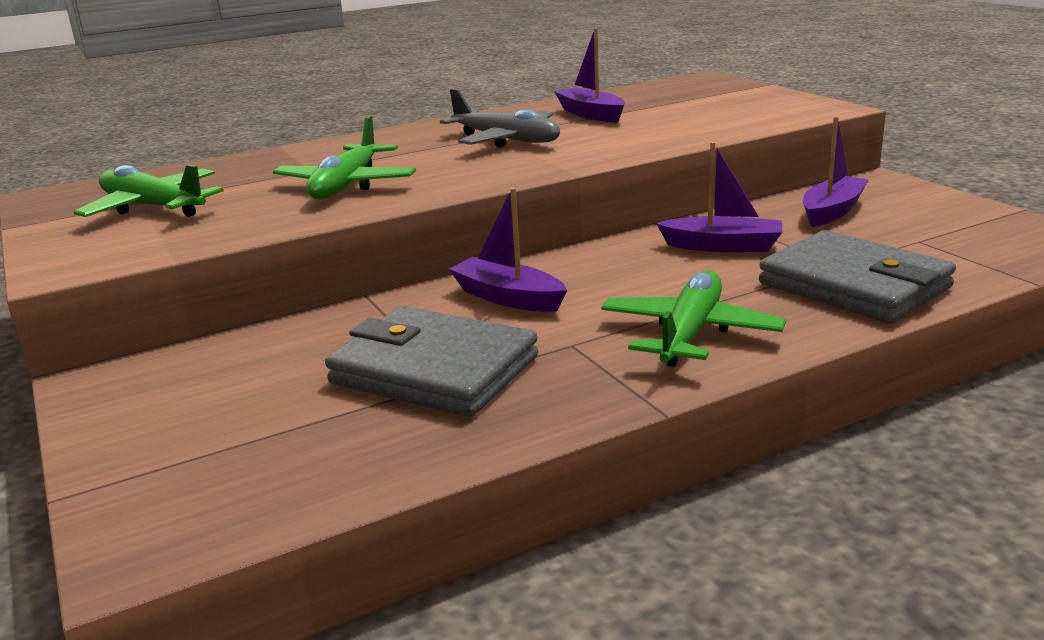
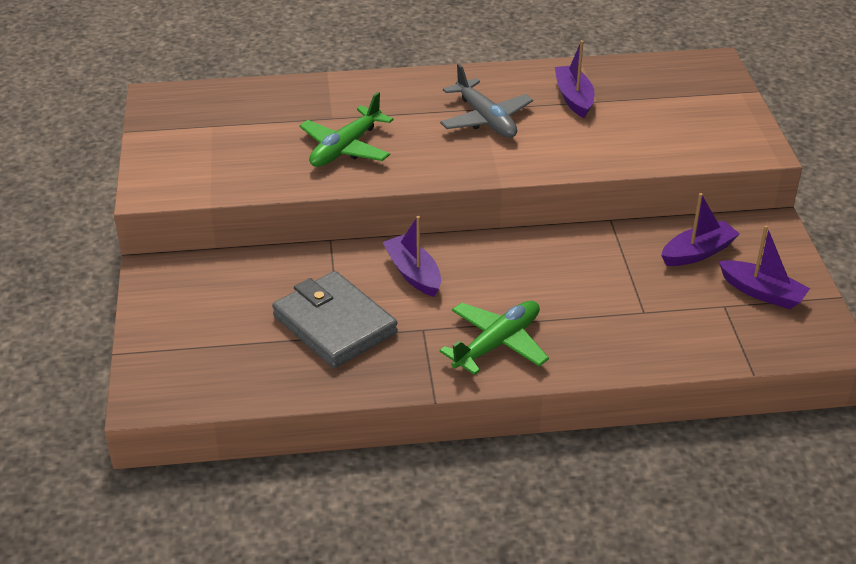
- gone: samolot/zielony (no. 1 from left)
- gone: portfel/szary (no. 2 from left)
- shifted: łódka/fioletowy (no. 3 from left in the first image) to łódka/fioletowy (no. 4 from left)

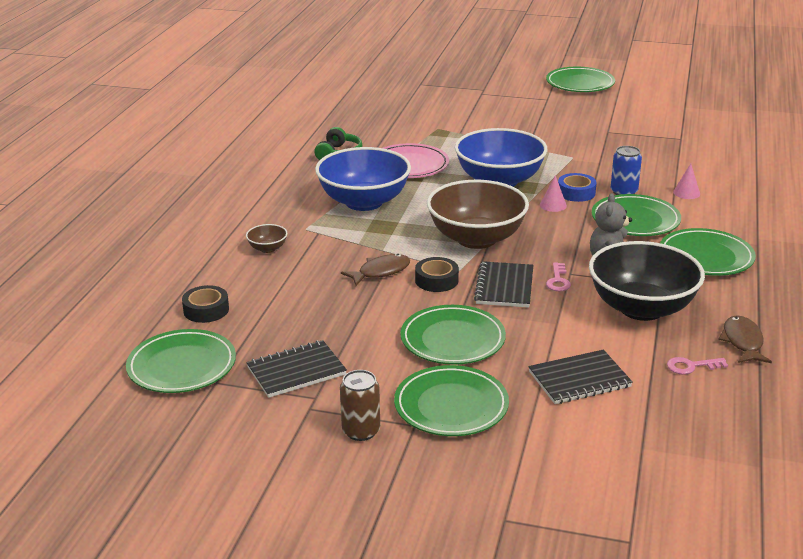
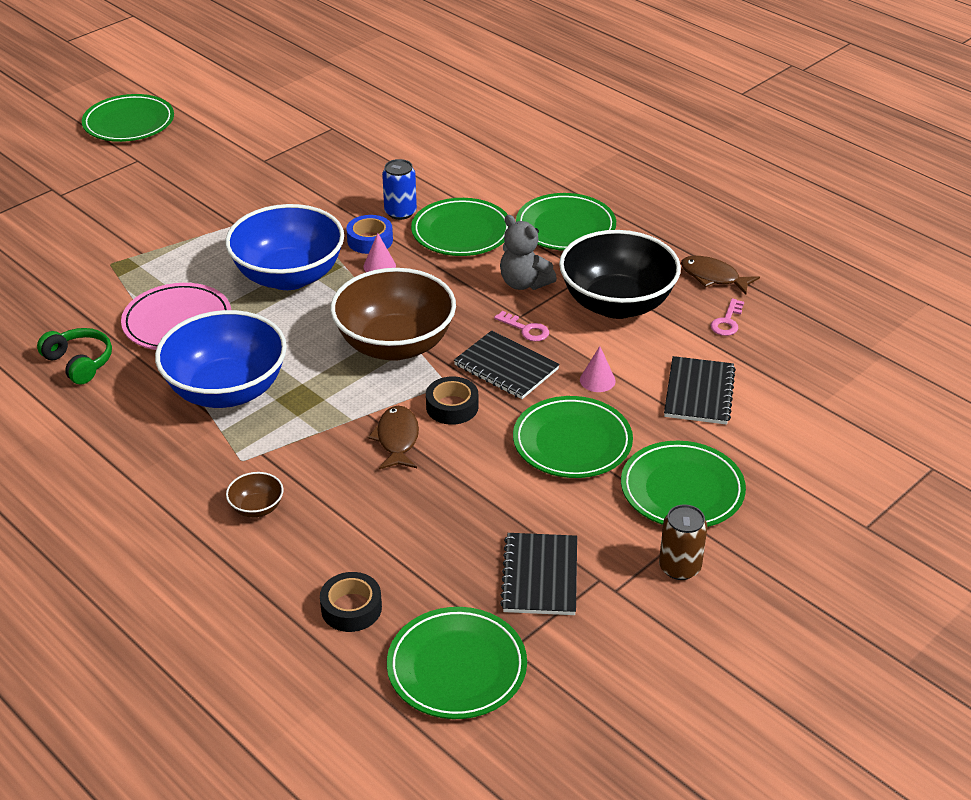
- shifted: stożek/różowy (no. 2 from left)

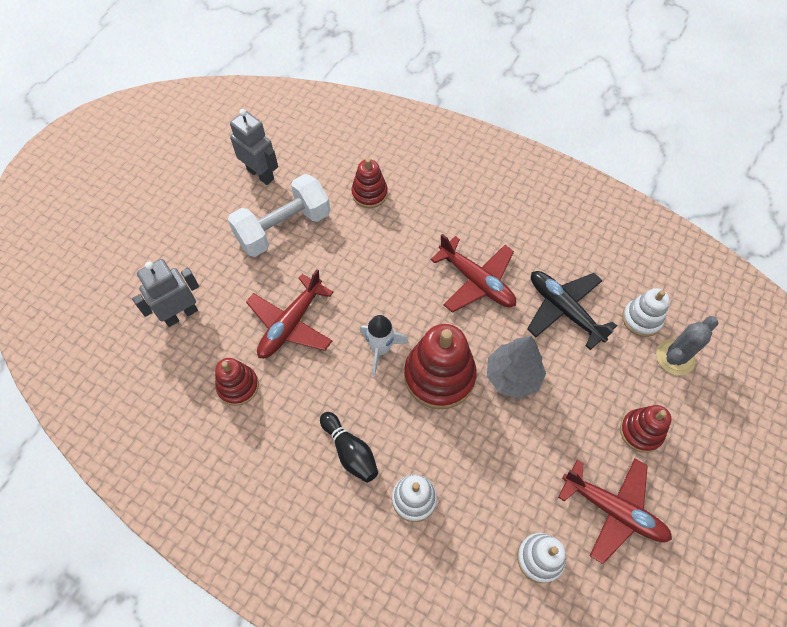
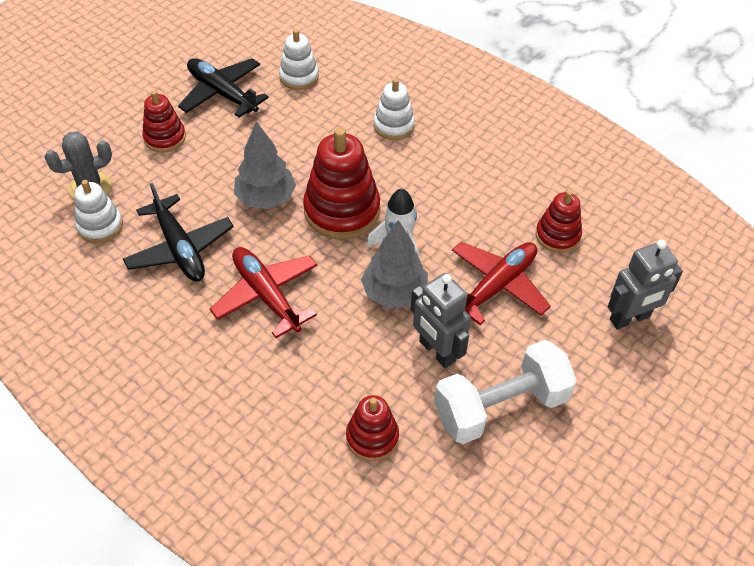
- gone: kręgiel/czarny
- new: drzewko/szary (no. 2 from left)
- shifted: robot/szary (no. 2 from left in the first image) to robot/szary (no. 1 from left)
- repainted: samolot/czerwony (no. 3 from left) to samolot/czarny (no. 2 from left)

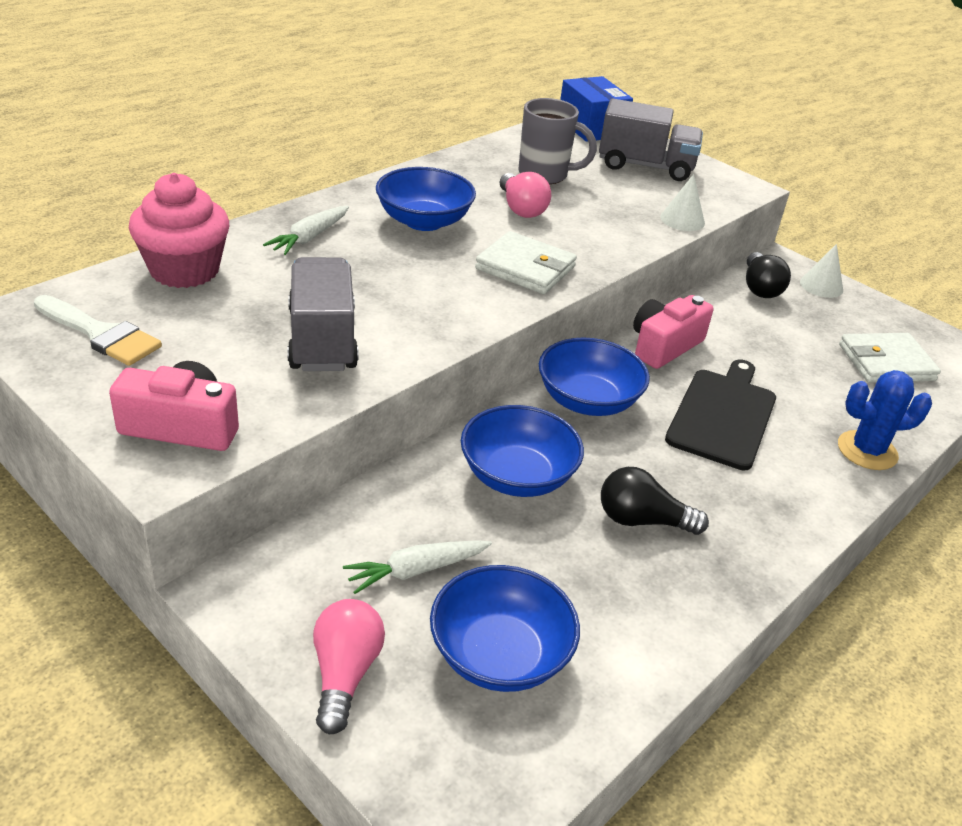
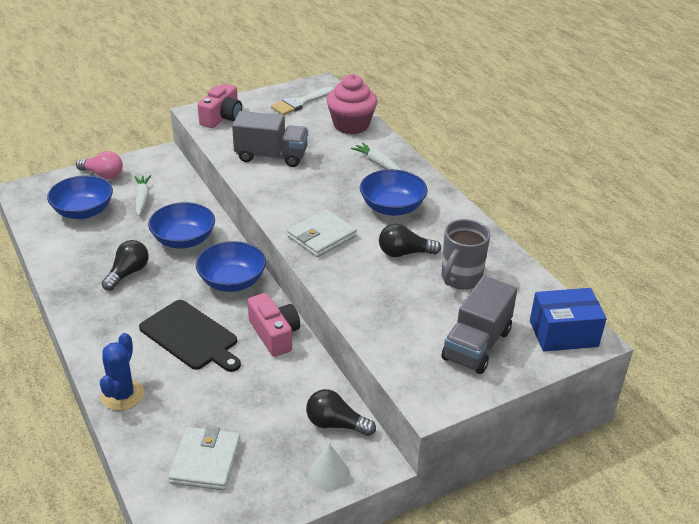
- gone: stożek/biały (no. 1 from left)
- repainted: żarówka/różowy (no. 2 from left) to żarówka/czarny (no. 3 from left)

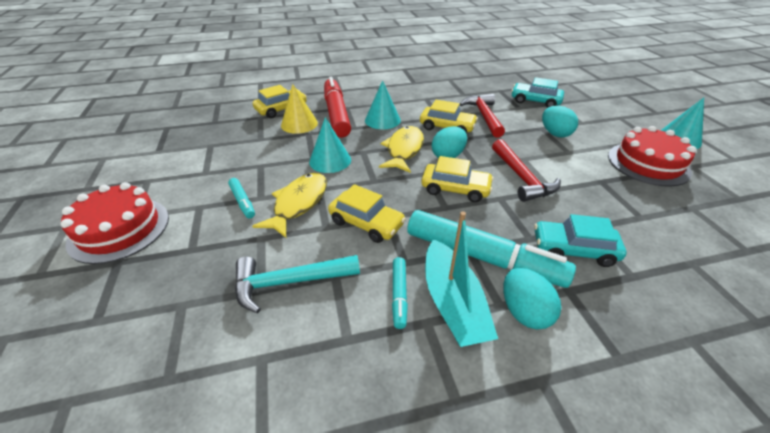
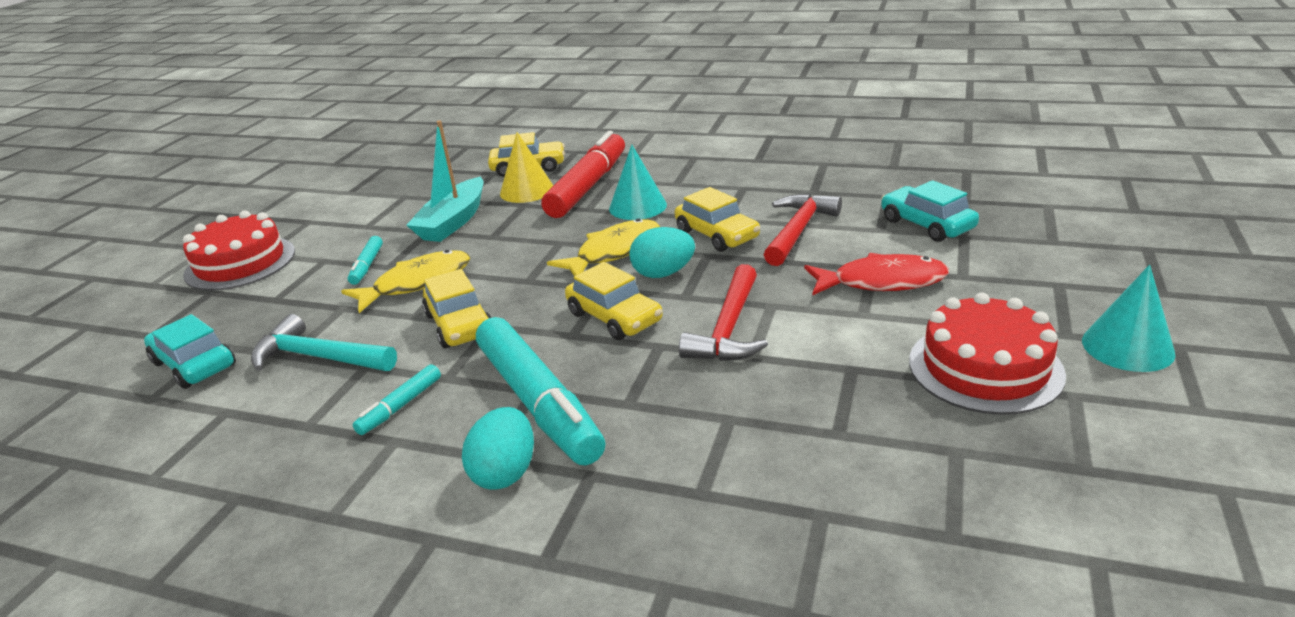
- gone: stożek/turkusowy (no. 1 from left)
- shifted: łódka/turkusowy
- shifted: samochód/turkusowy (no. 2 from left in the first image) to samochód/turkusowy (no. 1 from left)
- swapped: jajko/turkusowy (no. 3 from left) to ryba/czerwony

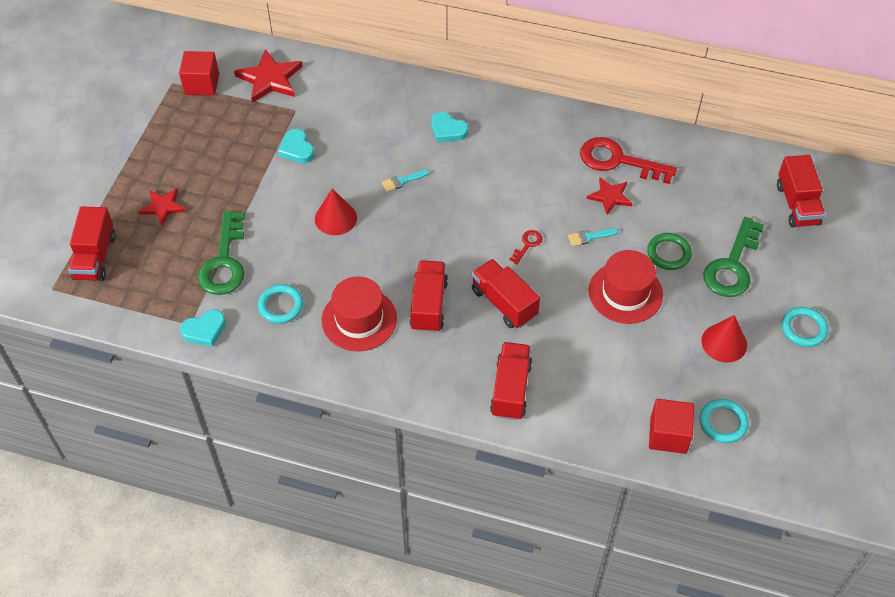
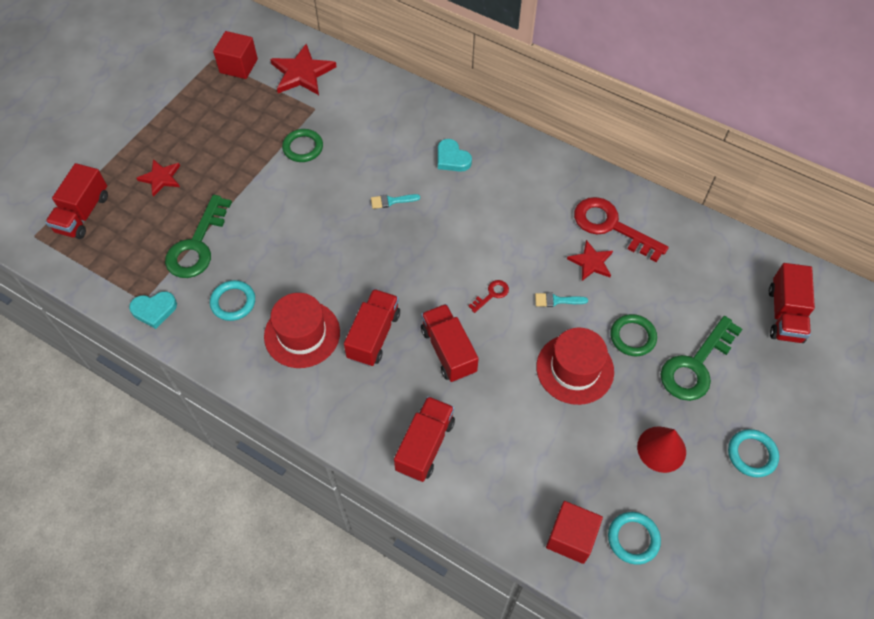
- gone: stożek/czerwony (no. 1 from left)
- swapped: serce/turkusowy (no. 2 from left) to pierścień/zielony (no. 1 from left)

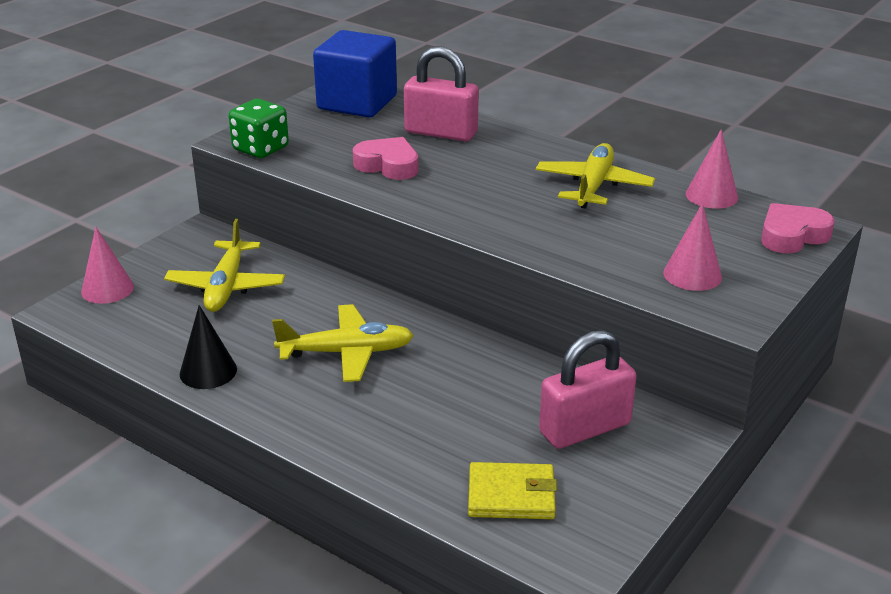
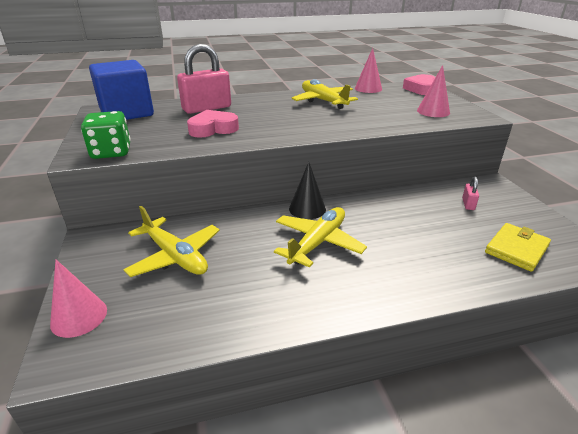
- shifted: stożek/czarny
- scaled: kłódka/różowy (no. 2 from left) x0.43

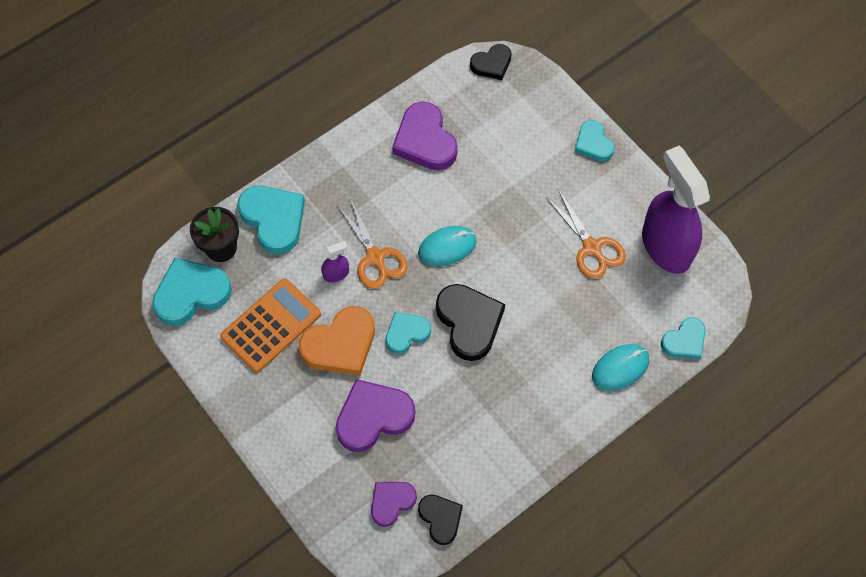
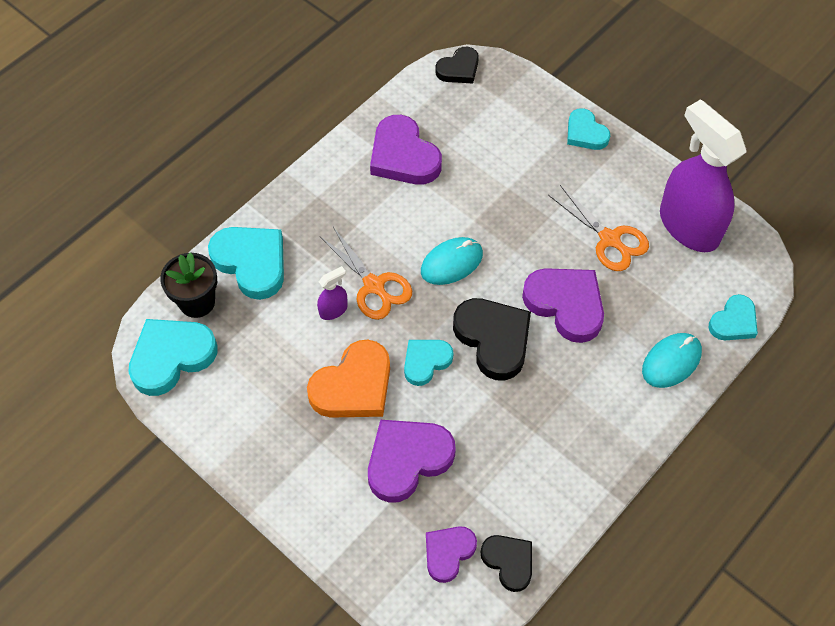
- gone: kalkulator/pomarańczowy
- new: serce/fioletowy (no. 4 from left)

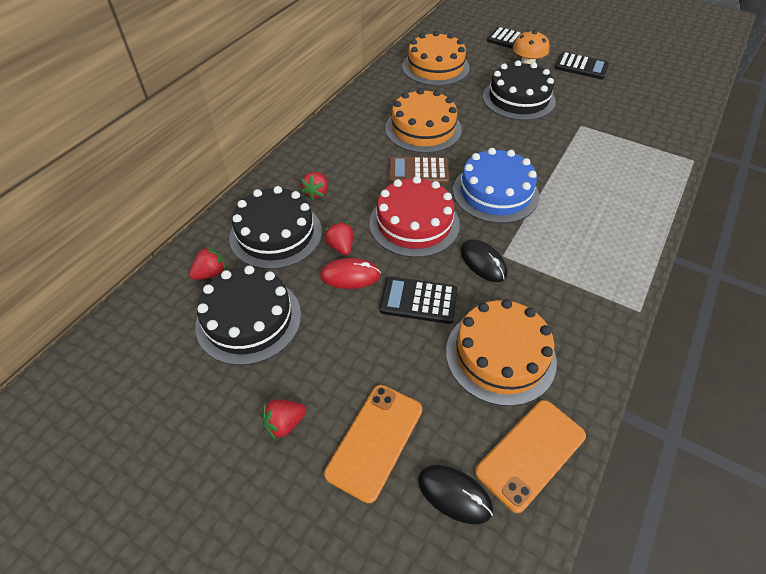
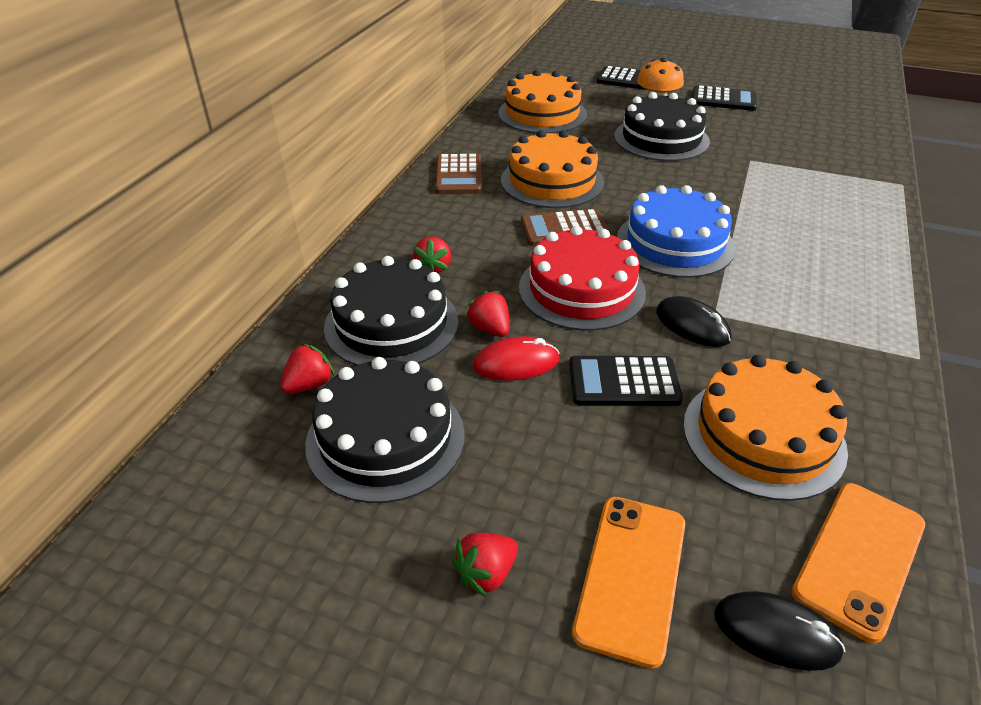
- new: kalkulator/brązowy (no. 1 from left)

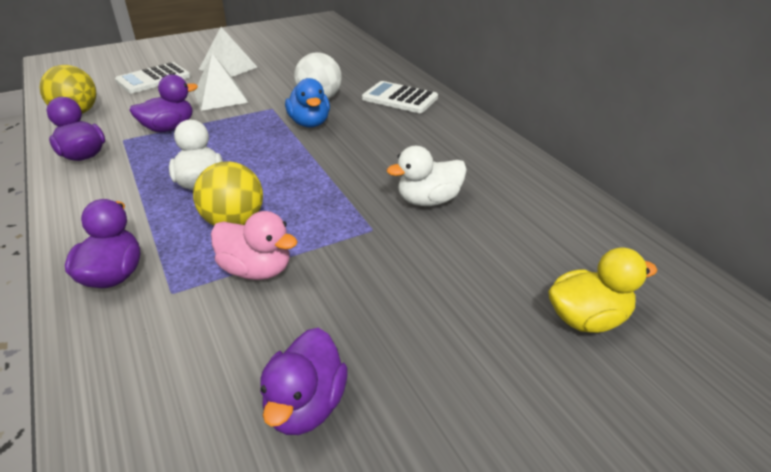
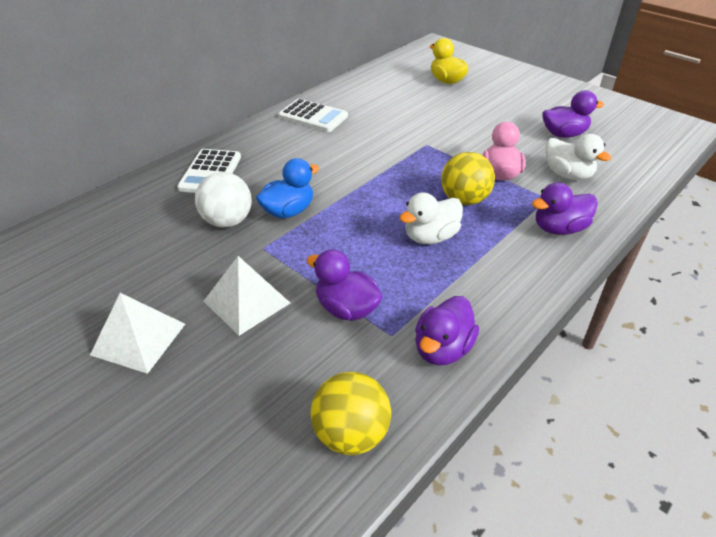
- shifted: kalkulator/biały (no. 1 from left in the first image) to kalkulator/biały (no. 2 from left)
- shifted: kaczka/biały (no. 2 from left)

